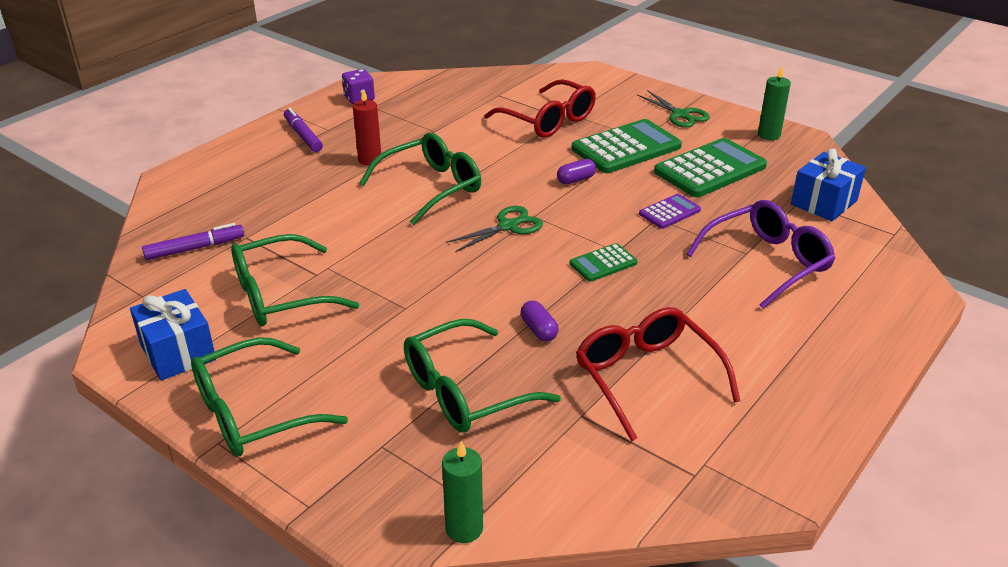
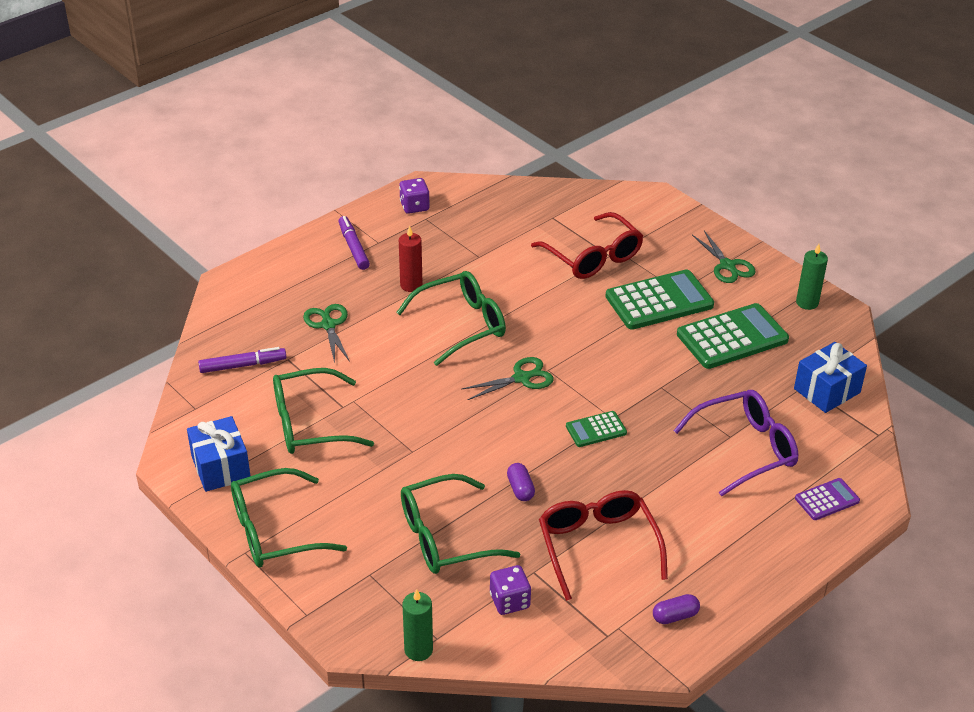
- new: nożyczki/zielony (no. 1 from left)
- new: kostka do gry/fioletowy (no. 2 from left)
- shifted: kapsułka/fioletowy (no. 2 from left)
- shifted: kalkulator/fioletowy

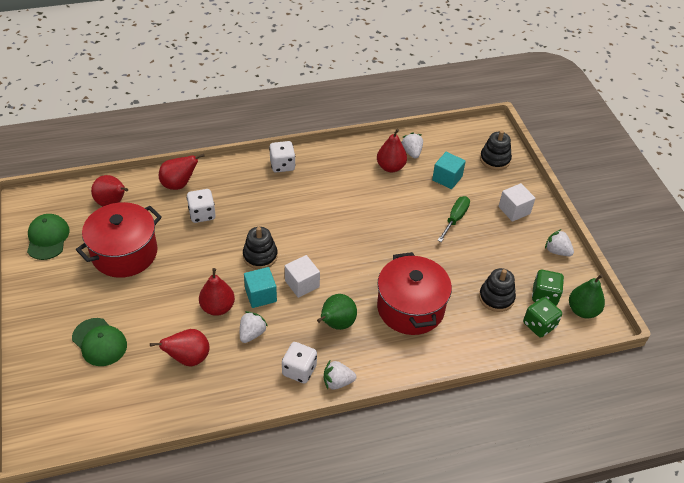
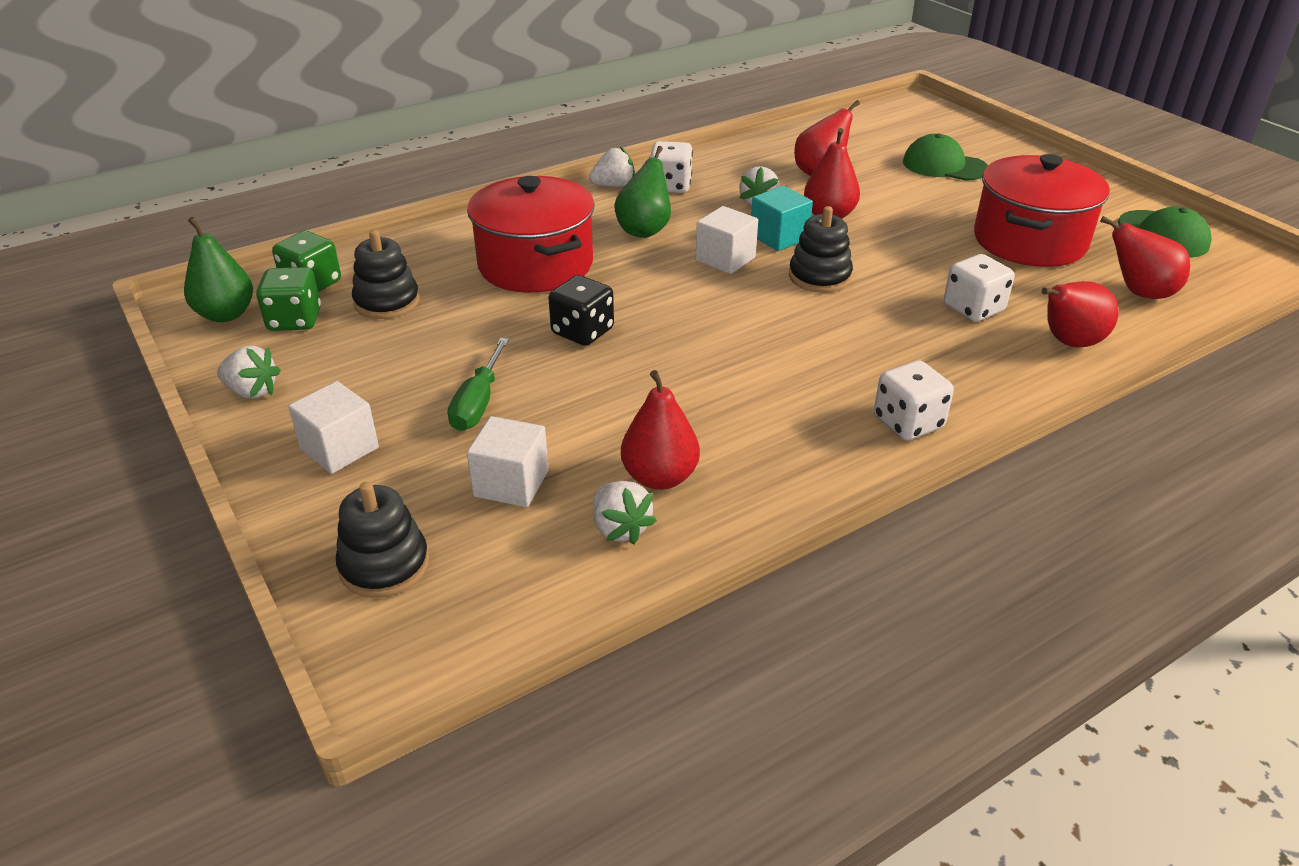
- new: kostka do gry/czarny
- repainted: sześcian/turkusowy (no. 2 from left) to sześcian/biały (no. 2 from left)

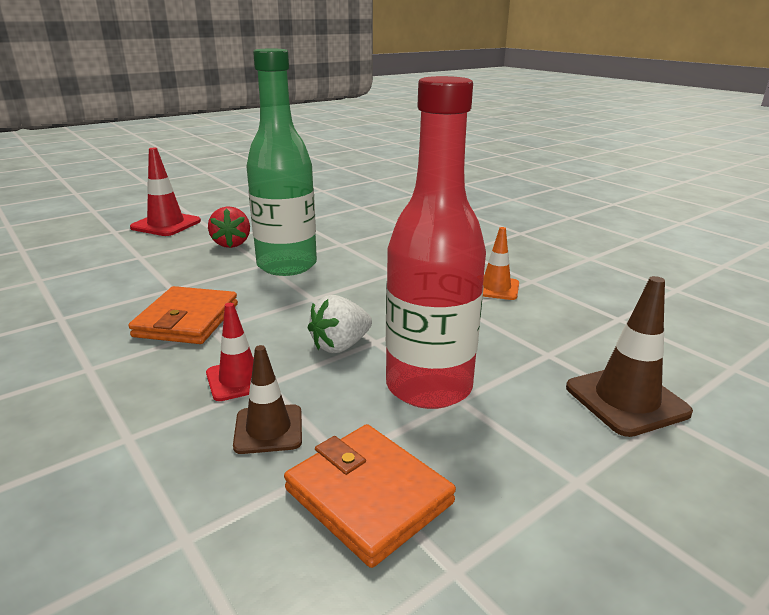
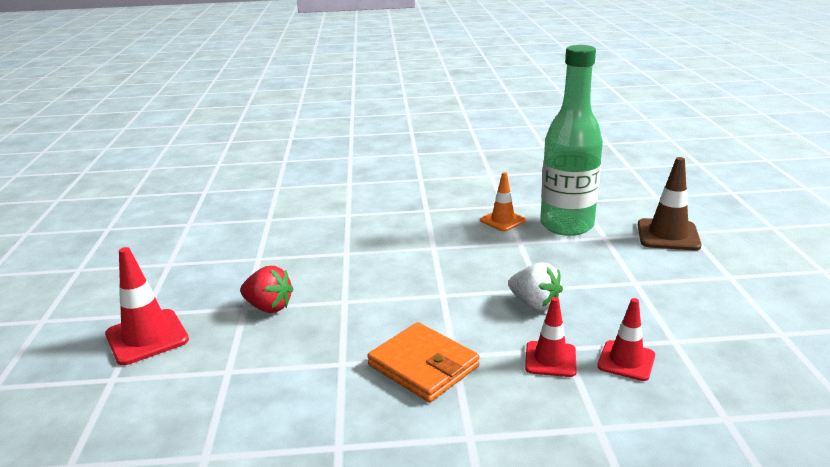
- gone: portfel/pomarańczowy (no. 2 from left)
- gone: butelka/czerwony
- shifted: butelka/zielony
- repainted: pachołek/brązowy (no. 1 from left) to pachołek/czerwony (no. 3 from left)
- rotated: truskawka/biały 45 degrees counterclockwise

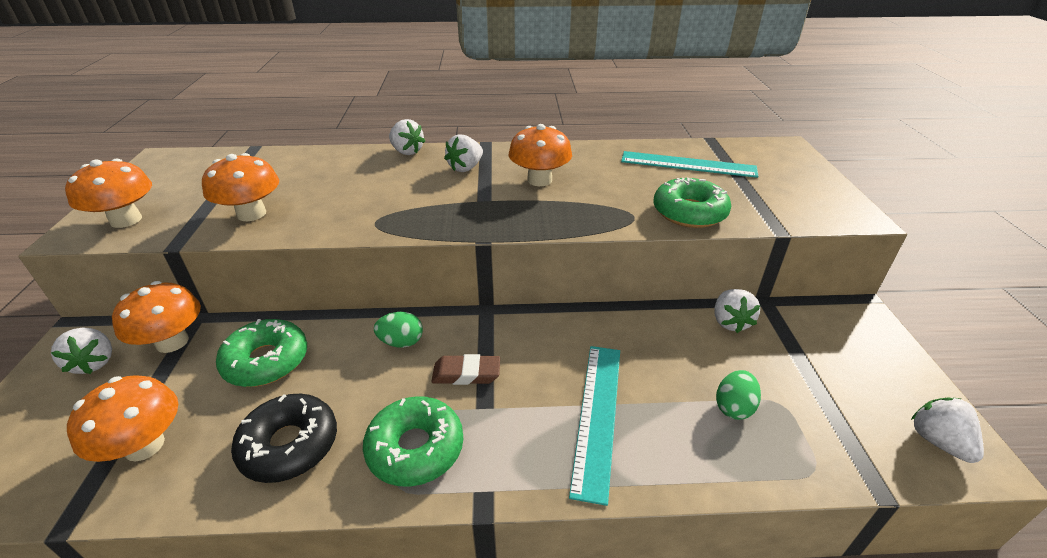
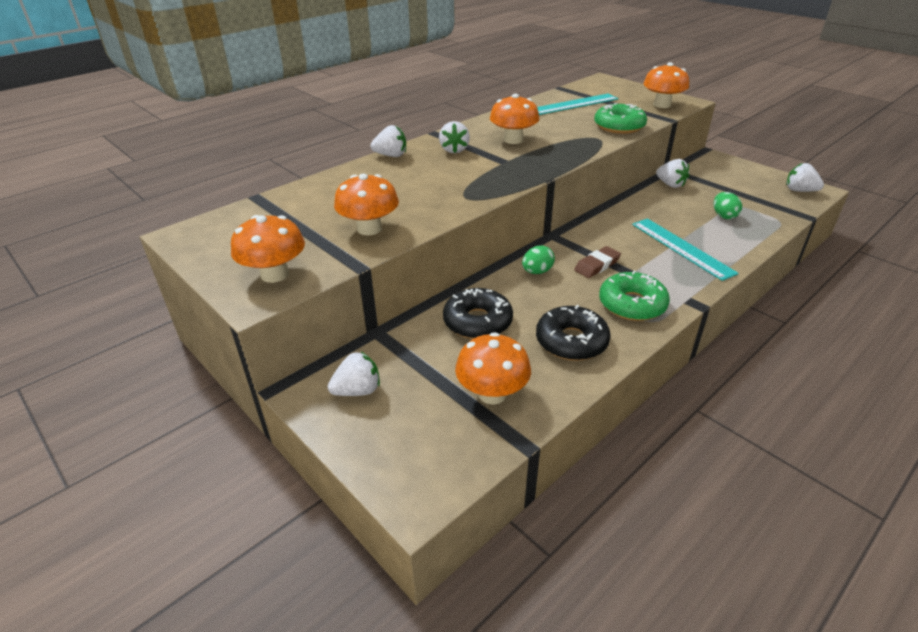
- shifted: grzyb/pomarańczowy (no. 3 from left in the first image) to grzyb/pomarańczowy (no. 5 from left)
- repainted: donut/zielony (no. 1 from left) to donut/czarny (no. 1 from left)
- rotated: truskawka/biały (no. 1 from left) 45 degrees counterclockwise

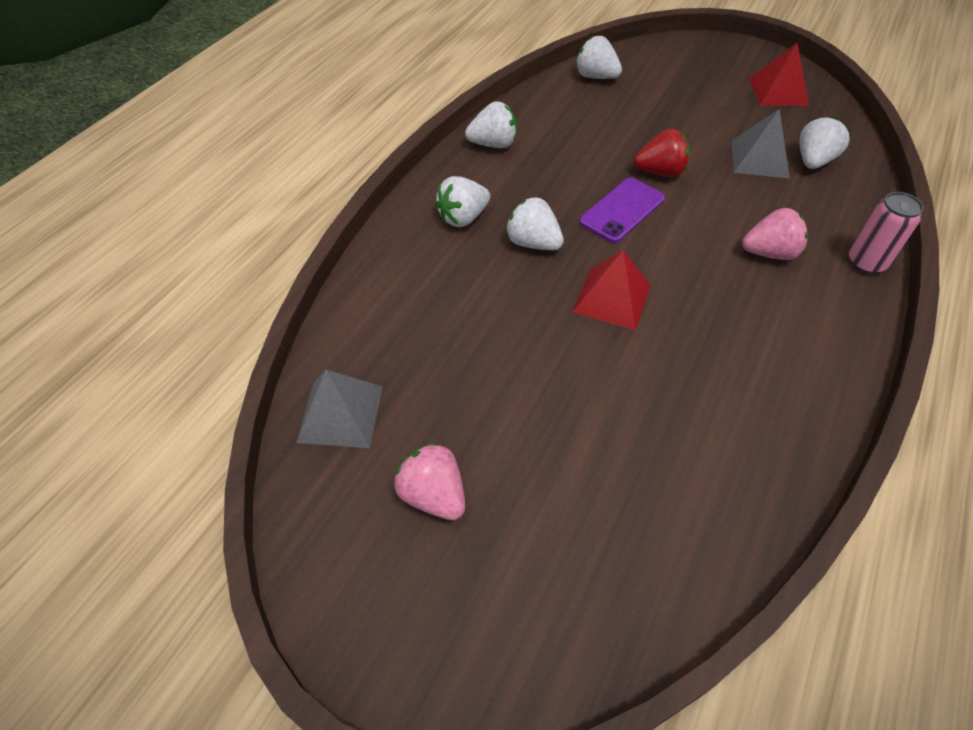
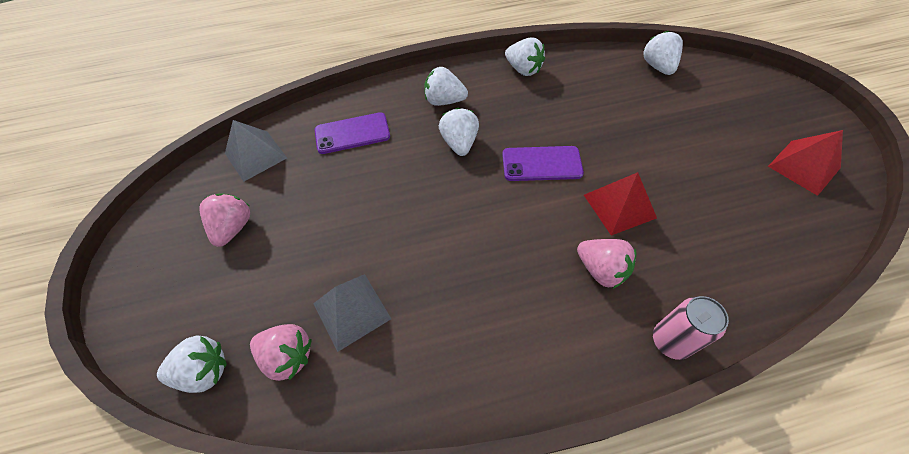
- gone: truskawka/czerwony
- new: truskawka/różowy (no. 2 from left)
- new: telefon/fioletowy (no. 1 from left)
- shifted: piramida/czerwony (no. 1 from left)
- shifted: piramida/szary (no. 2 from left)
- shifted: truskawka/biały (no. 5 from left in the first image) to truskawka/biały (no. 1 from left)

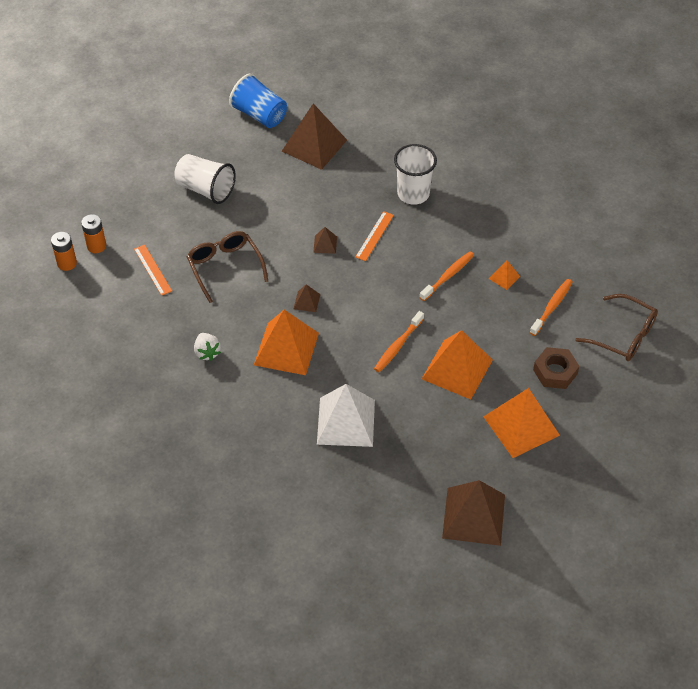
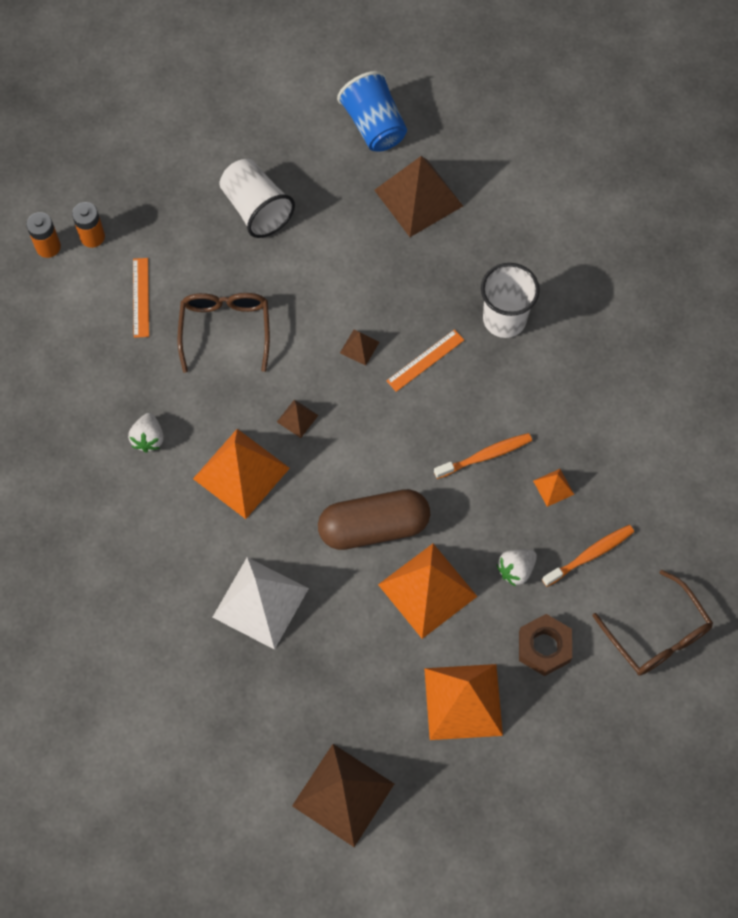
- new: truskawka/biały (no. 2 from left)
- swapped: szczoteczka do zębów/pomarańczowy (no. 1 from left) to kapsułka/brązowy

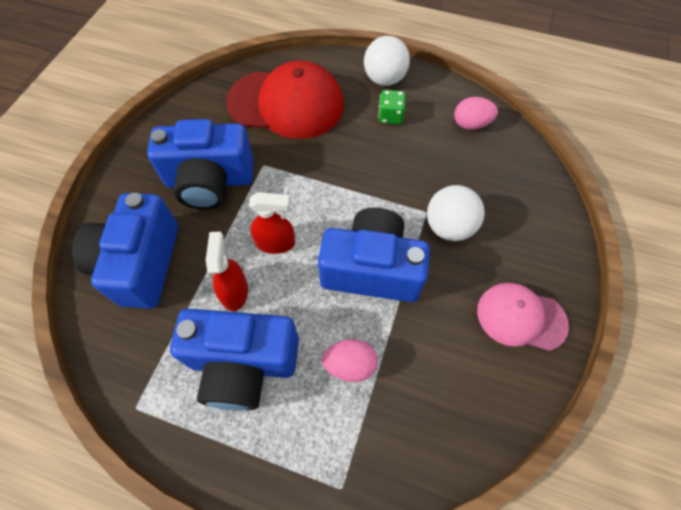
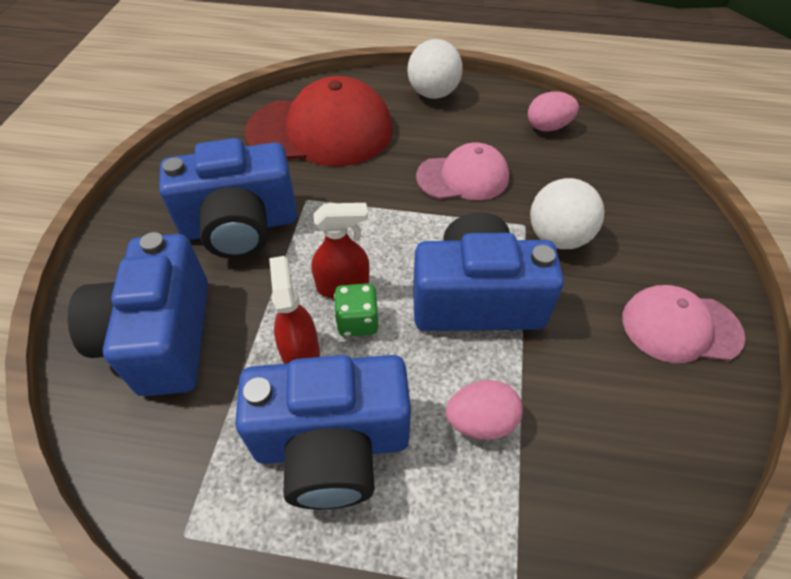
- new: czapka/różowy (no. 1 from left)
- shifted: kostka do gry/zielony

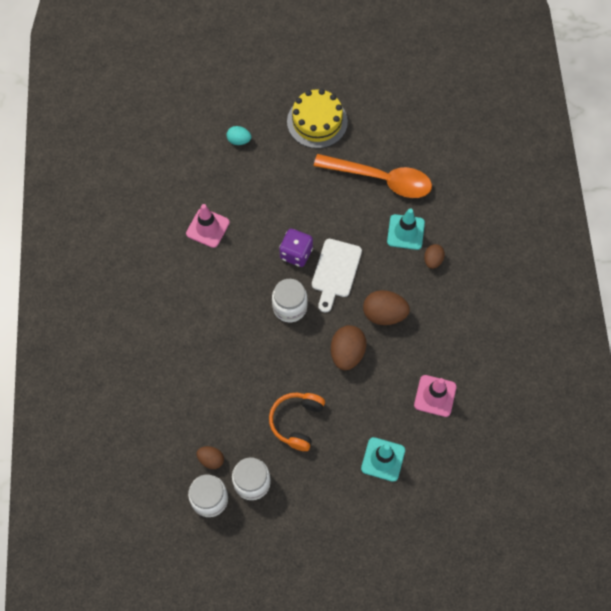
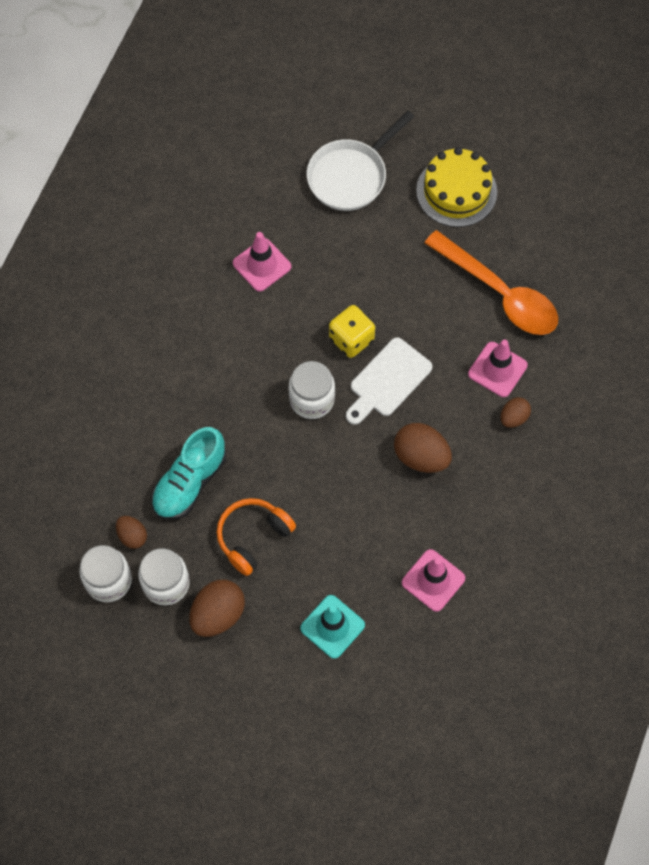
- new: but/turkusowy
- shifted: jajko/brązowy (no. 2 from left)
- swapped: jajko/turkusowy to patelnia/biały
- repainted: kostka do gry/fioletowy to kostka do gry/żółty
- repainted: pachołek/turkusowy (no. 2 from left) to pachołek/różowy (no. 3 from left)

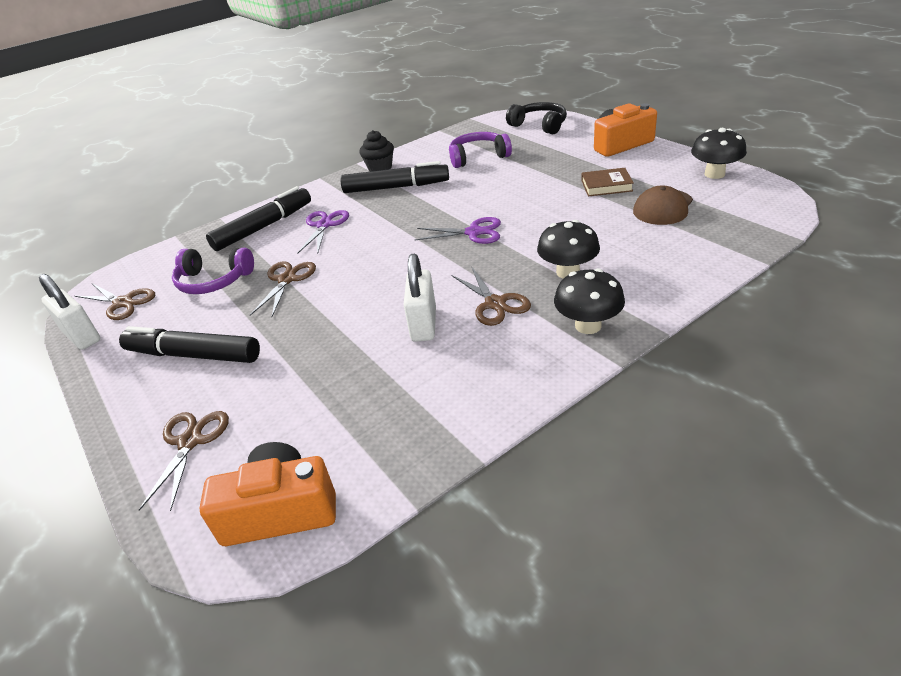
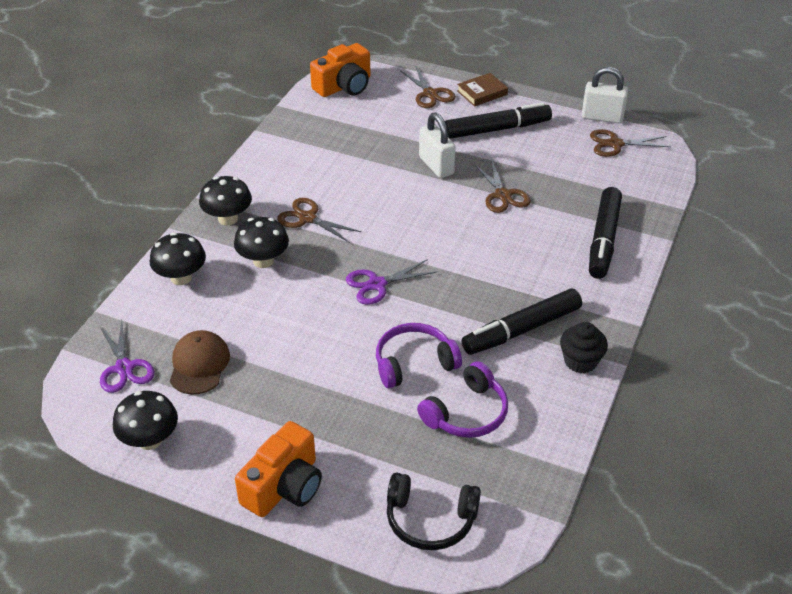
- new: grzyb/czarny (no. 2 from left)
- shifted: słuchawki/fioletowy (no. 1 from left)
- shifted: nożyczki/fioletowy (no. 1 from left)
- shifted: kłódka/biały (no. 2 from left in the first image) to kłódka/biały (no. 1 from left)
- shifted: książka/brązowy

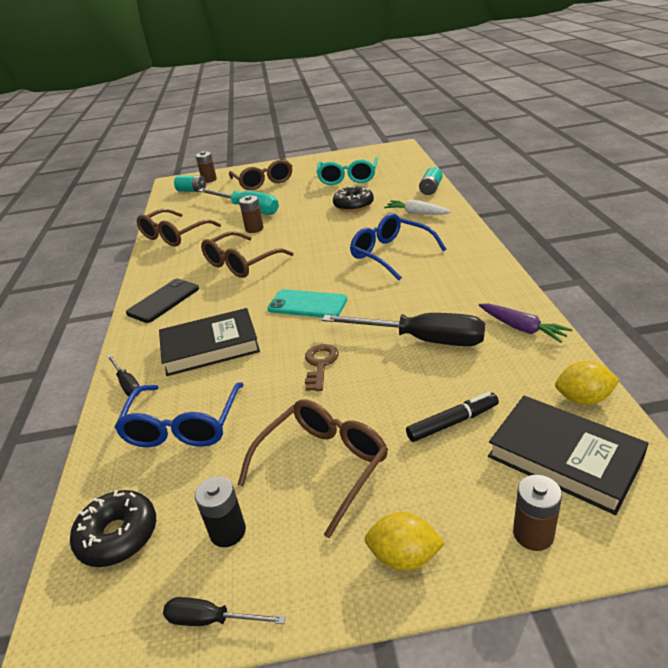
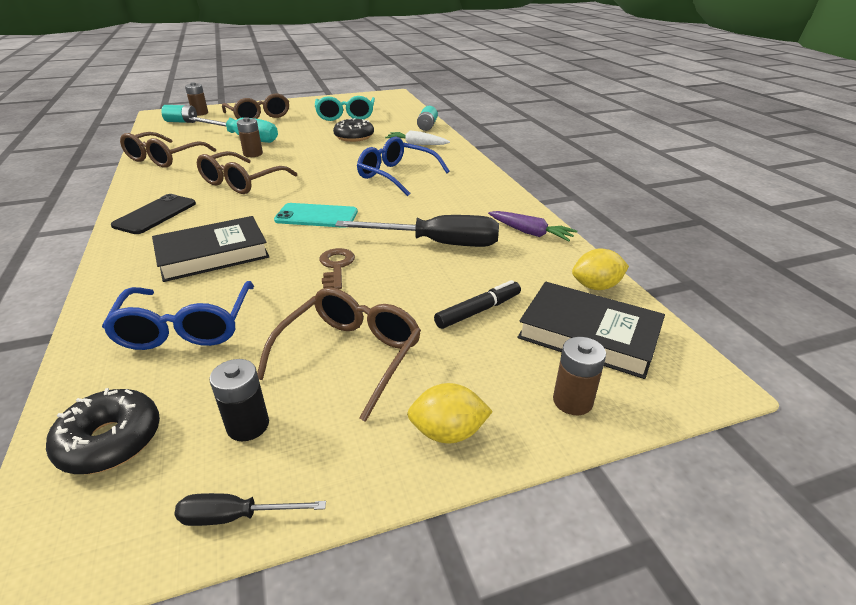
- gone: śrubokręt/czarny (no. 1 from left)

